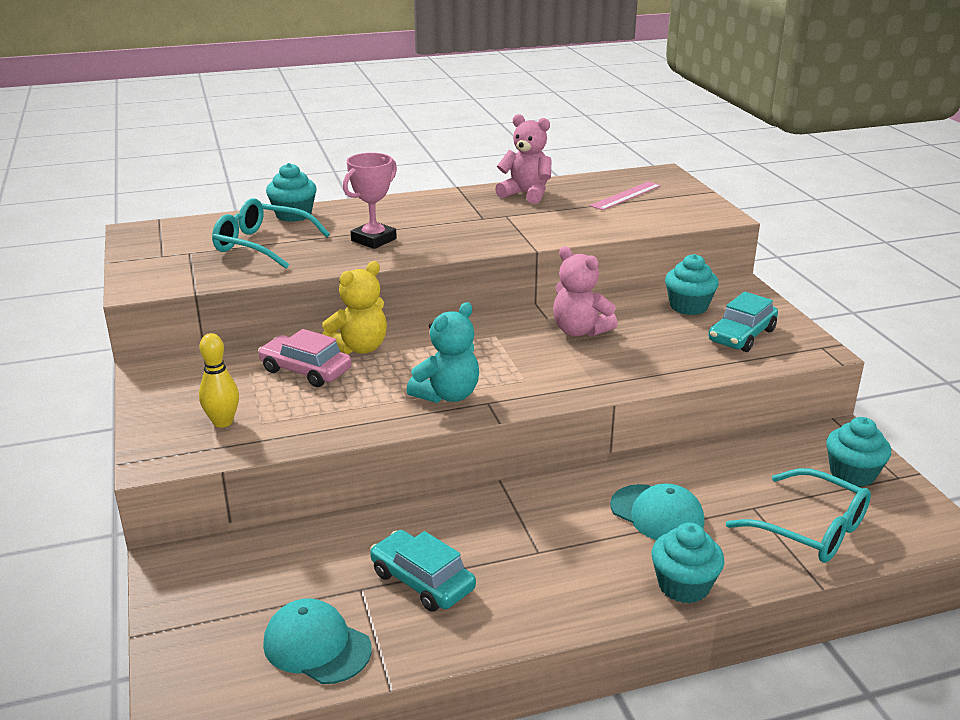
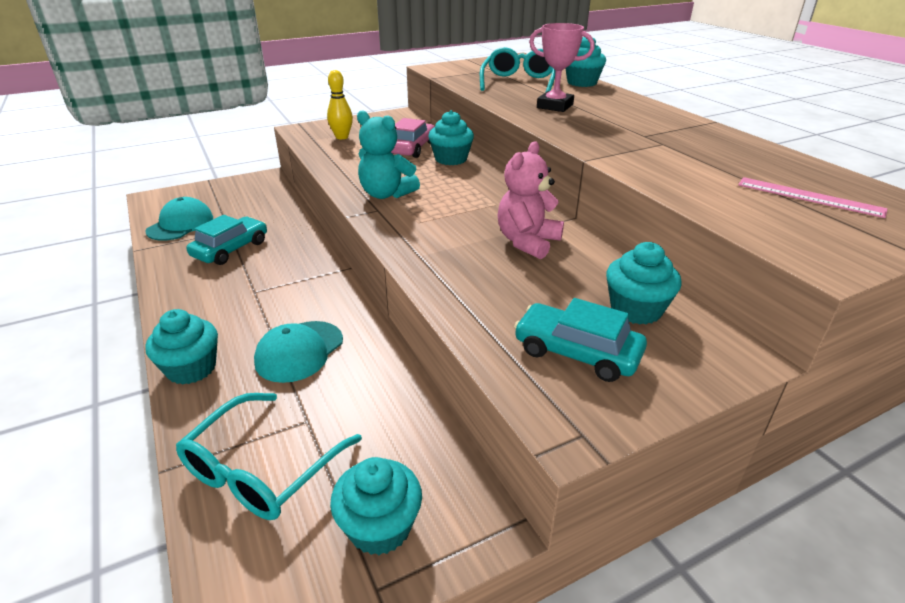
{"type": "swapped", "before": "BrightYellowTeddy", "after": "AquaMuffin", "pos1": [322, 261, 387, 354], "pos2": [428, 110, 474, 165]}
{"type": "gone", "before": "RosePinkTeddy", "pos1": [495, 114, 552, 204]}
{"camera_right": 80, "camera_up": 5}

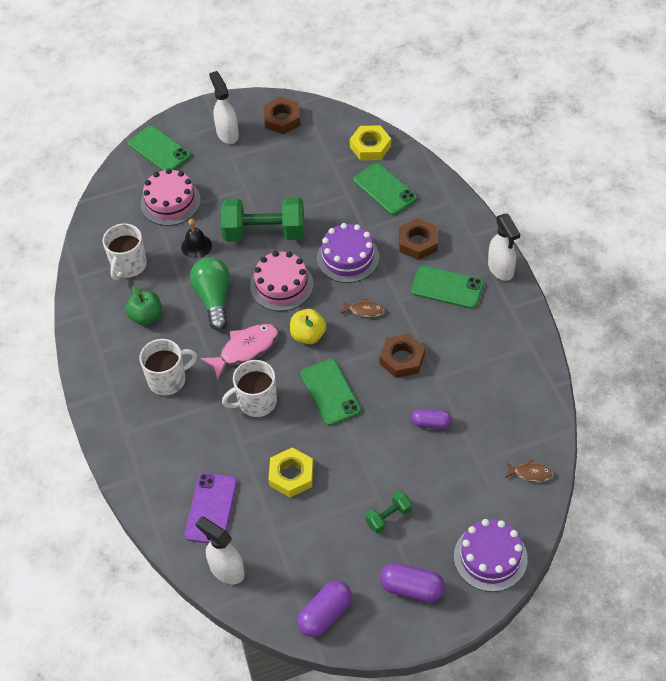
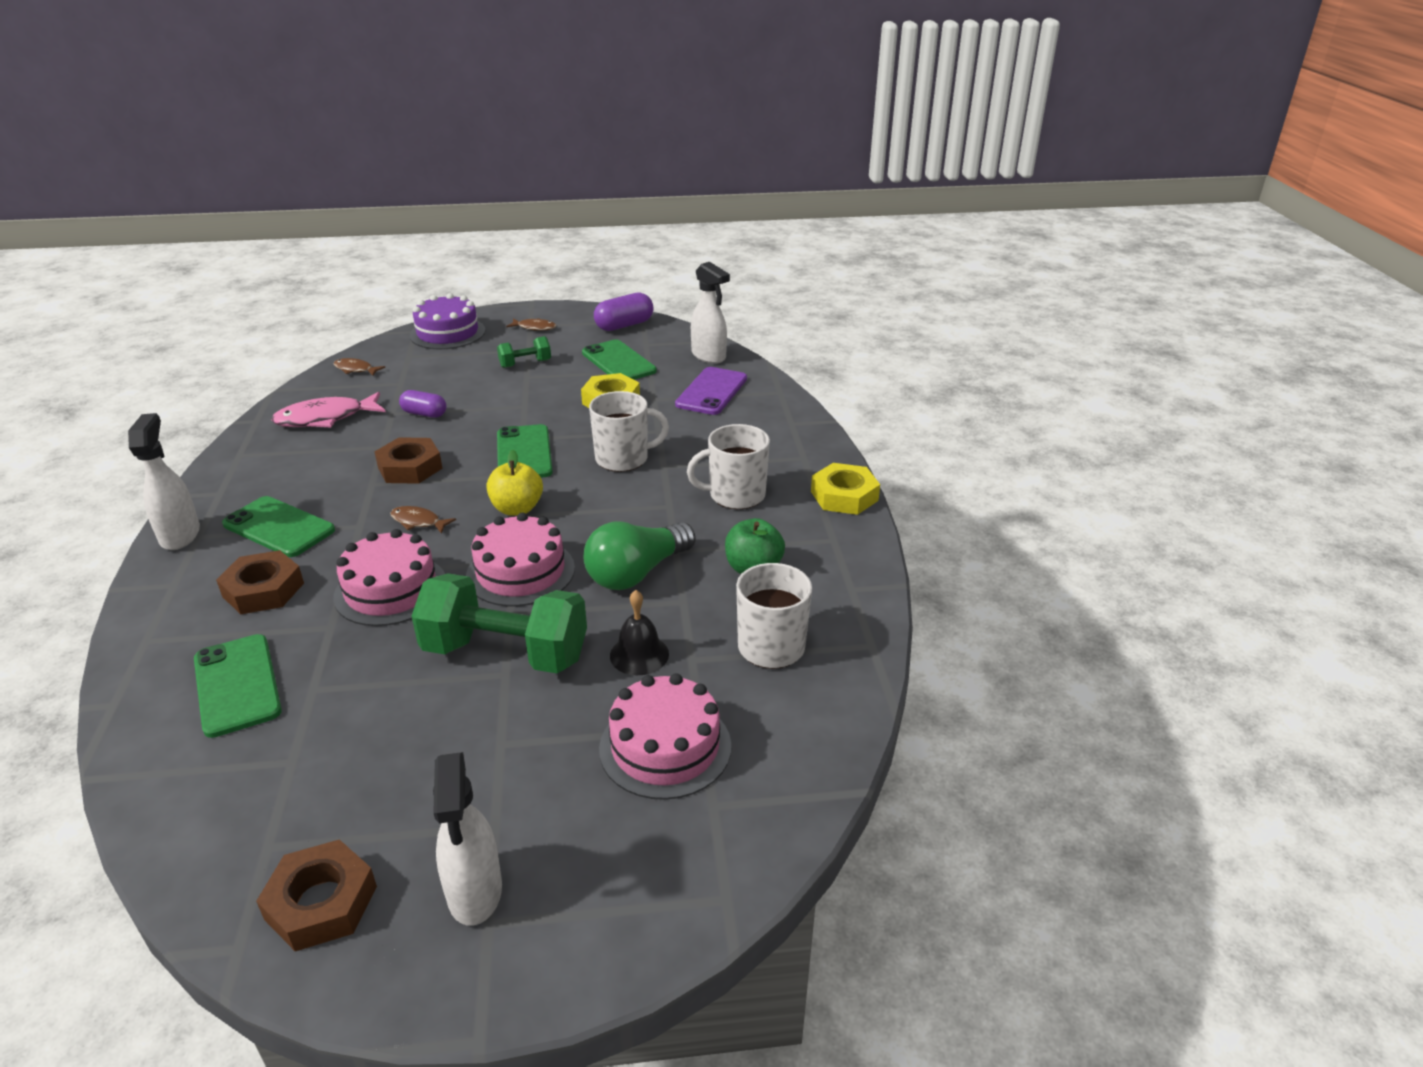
{"type": "shifted", "before": "GreenMobilePhone", "pos1": [128, 126, 191, 171], "pos2": [582, 339, 657, 380]}
{"type": "rotated", "before": "GreenBulb", "pos1": [190, 257, 230, 331], "pos2": [584, 521, 695, 590], "turn": 45}
{"type": "shifted", "before": "RosePinkFishFigure", "pos1": [201, 324, 279, 380], "pos2": [271, 392, 386, 427]}
{"type": "repainted", "before": "PurpleGateau", "after": "RosePinkGateau", "pos1": [317, 223, 379, 283], "pos2": [333, 529, 445, 626]}
{"type": "shifted", "before": "BrightYellowHexagonNut", "pos1": [350, 125, 391, 161], "pos2": [811, 463, 880, 515]}
{"type": "swapped", "before": "PurplePill", "after": "BrownFishFigure", "pos1": [380, 563, 445, 602], "pos2": [506, 318, 556, 331]}
{"camera_right": -170, "camera_up": -20}

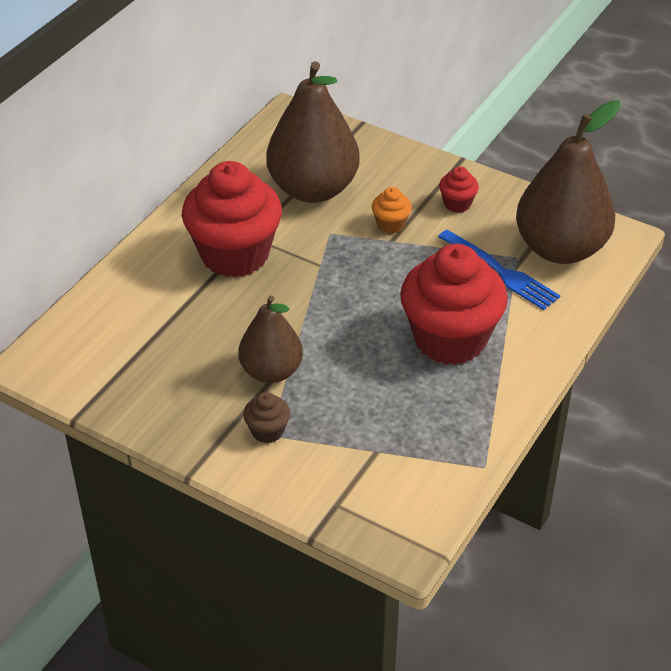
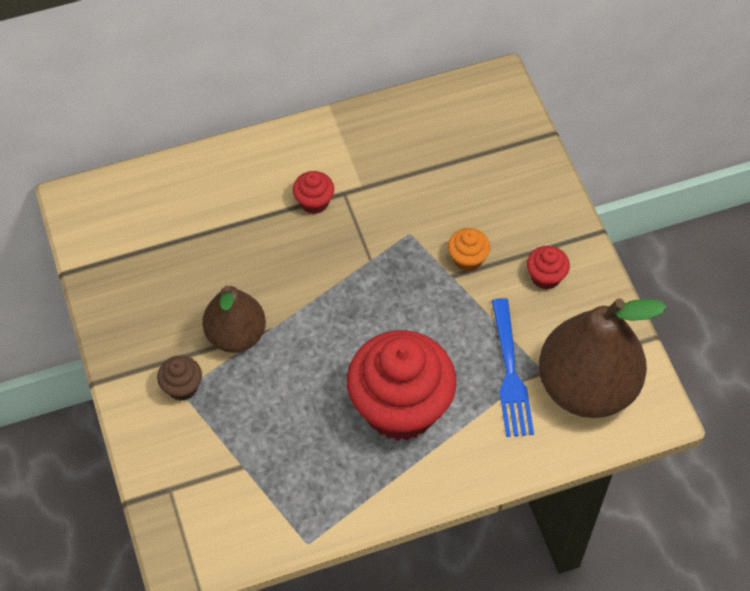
{"type": "scaled", "before": "ScarletMuffin", "pos1": [182, 161, 282, 277], "pos2": [293, 171, 334, 214], "scale": 0.42}
{"type": "gone", "before": "BrownPear", "pos1": [266, 61, 360, 203]}
{"camera_right": 40, "camera_up": 15}

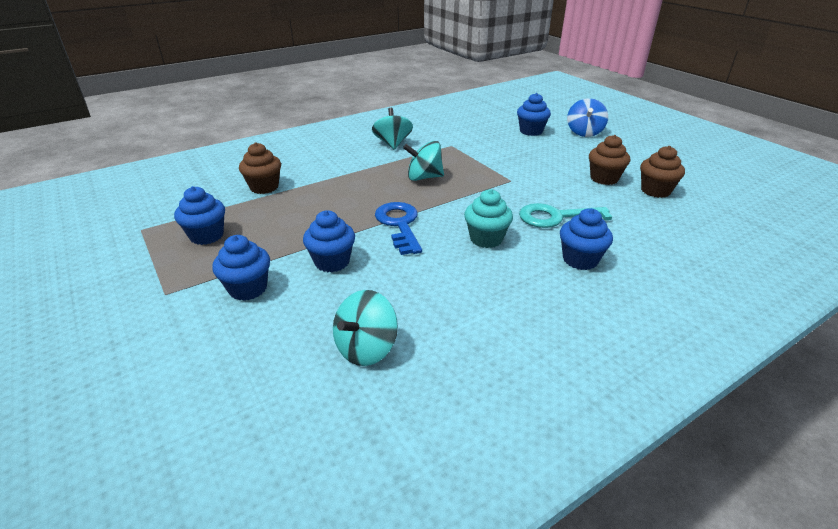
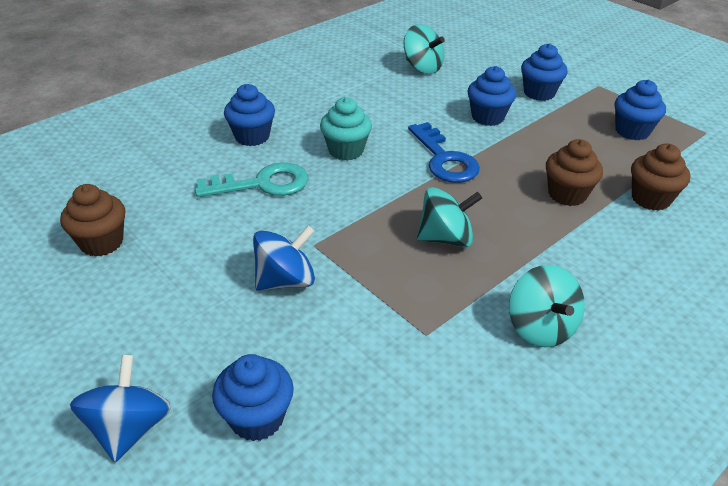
{"type": "rotated", "before": "AquaToyTop", "pos1": [333, 290, 398, 366], "pos2": [404, 24, 445, 74], "turn": 105}
{"type": "shifted", "before": "BrownMuffin", "pos1": [589, 135, 630, 185], "pos2": [546, 139, 603, 206]}
{"type": "new", "after": "RoyalBlueToyTop", "pos2": [253, 226, 315, 291]}
{"camera_right": 170, "camera_up": 5}

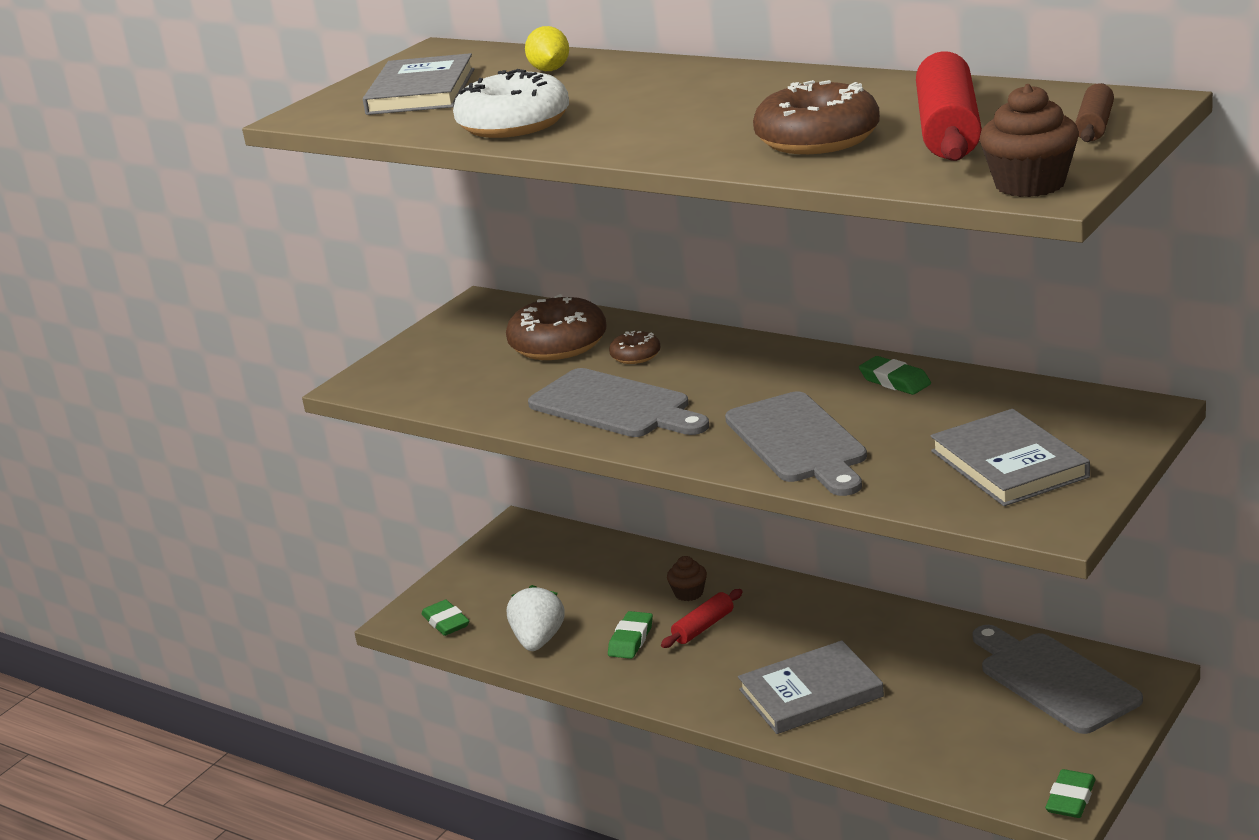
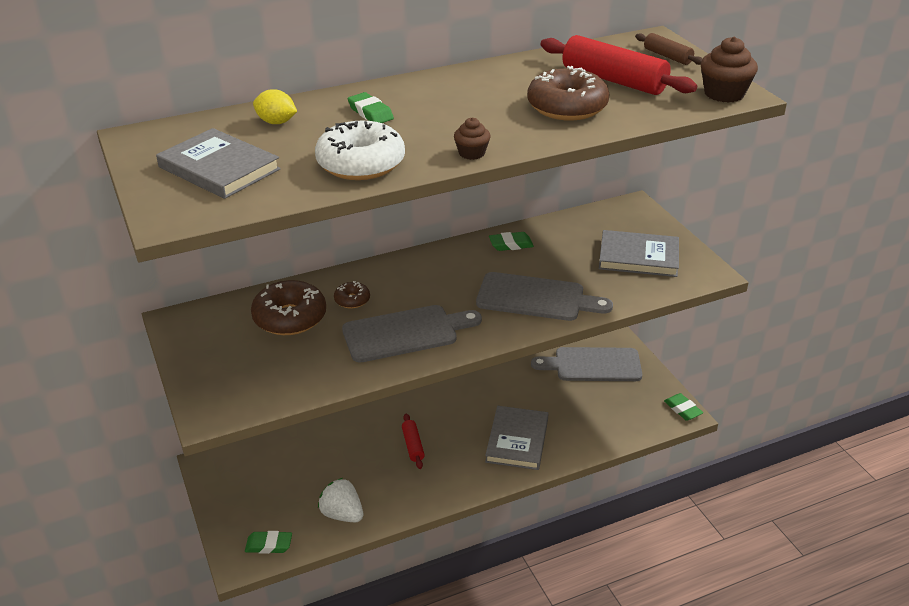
{"type": "shifted", "before": "GreenGumEraser", "pos1": [608, 611, 653, 659], "pos2": [348, 92, 394, 123]}
{"type": "shifted", "before": "BrownMuffin", "pos1": [667, 556, 707, 601], "pos2": [454, 118, 490, 160]}
{"camera_right": -60, "camera_up": 10}

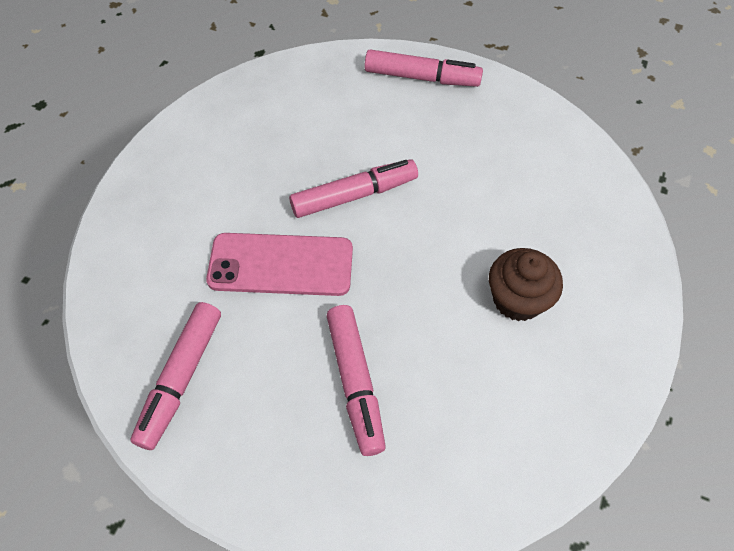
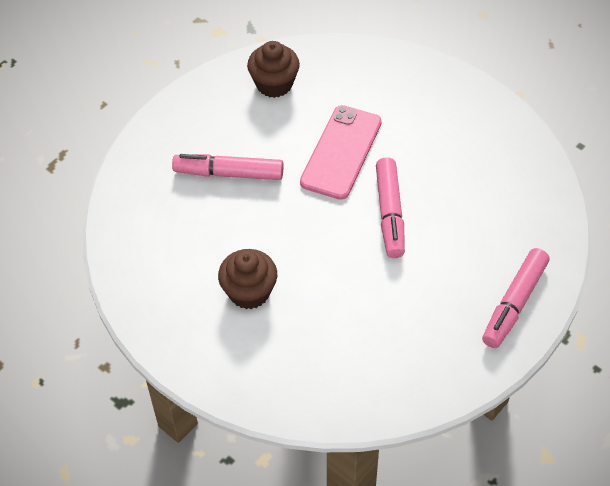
{"type": "swapped", "before": "RosePinkMarkerPen", "after": "BrownMuffin", "pos1": [130, 302, 221, 450], "pos2": [247, 41, 300, 98]}
{"camera_right": 110, "camera_up": -5}

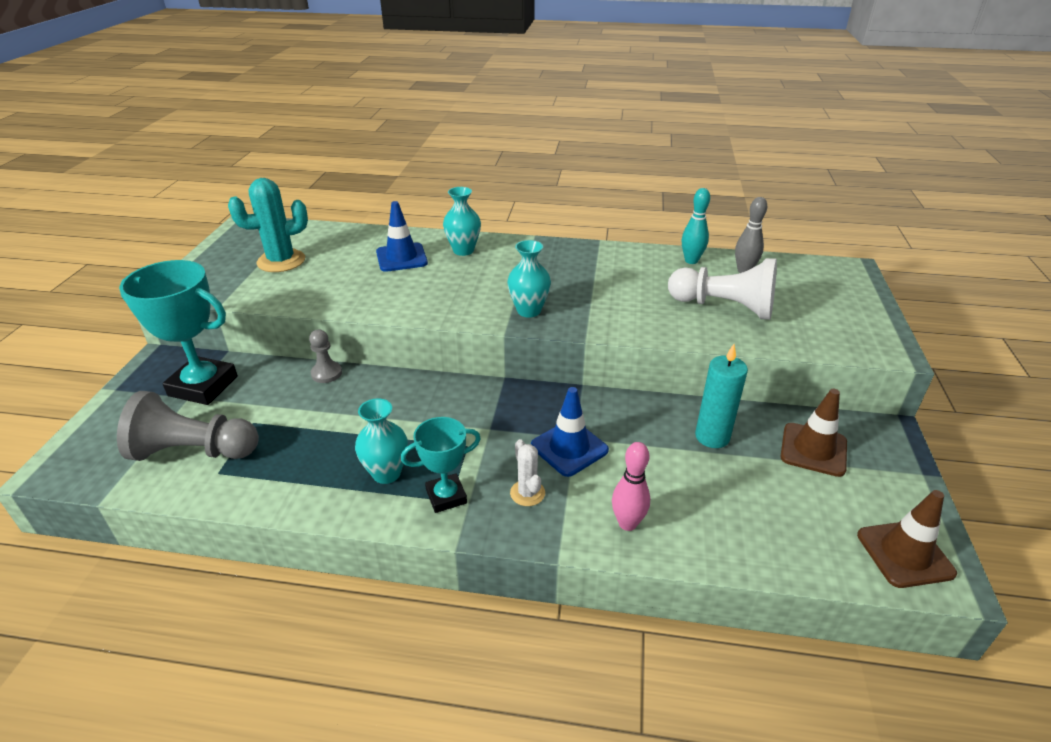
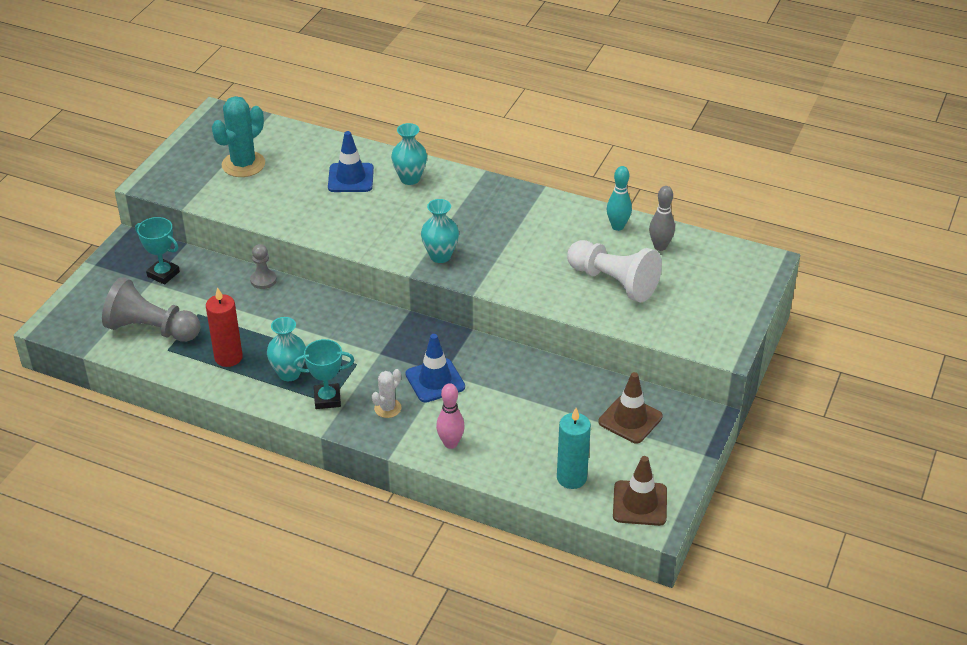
{"type": "scaled", "before": "AquaPrizeCup", "pos1": [119, 260, 238, 405], "pos2": [135, 217, 180, 285], "scale": 0.58}
{"type": "rotated", "before": "AquaSaguaroCactus", "pos1": [228, 178, 308, 272], "pos2": [212, 96, 265, 177], "turn": -45}
{"type": "rotated", "before": "WhiteSaguaroCactus", "pos1": [510, 439, 545, 506], "pos2": [372, 369, 401, 418], "turn": 45}
{"type": "shifted", "before": "AquaWaxCandle", "pos1": [695, 344, 748, 448], "pos2": [557, 408, 591, 489]}
{"type": "new", "after": "ScarletWaxCandle", "pos2": [206, 287, 243, 367]}
{"camera_right": 15, "camera_up": 5}

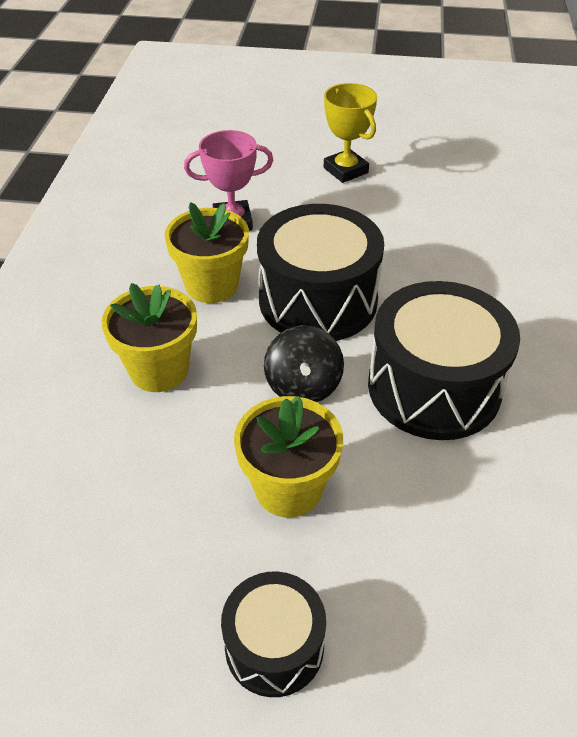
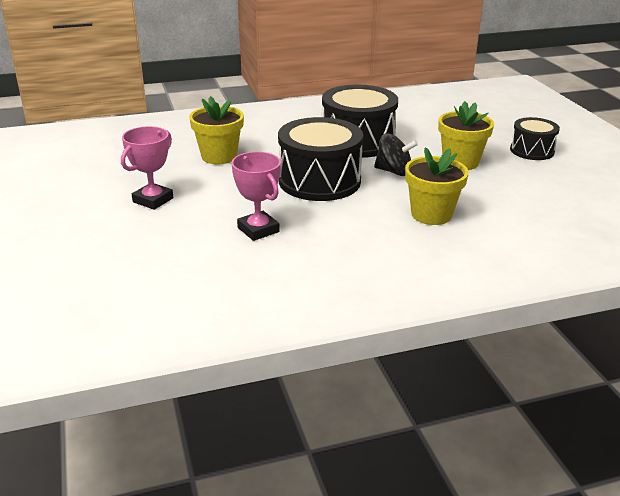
{"type": "shifted", "before": "BrightYellowPottedPlant", "pos1": [164, 202, 249, 303], "pos2": [189, 96, 244, 164]}
{"type": "rotated", "before": "EbonyToyTop", "pos1": [264, 325, 344, 402], "pos2": [374, 133, 418, 176], "turn": 45}
{"type": "repainted", "before": "BrightYellowPrizeCup", "after": "RosePinkPrizeCup", "pos1": [324, 83, 377, 183], "pos2": [121, 126, 173, 210]}
{"camera_right": -115, "camera_up": -15}

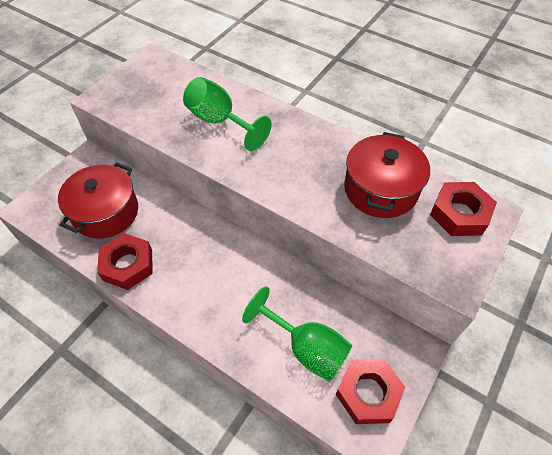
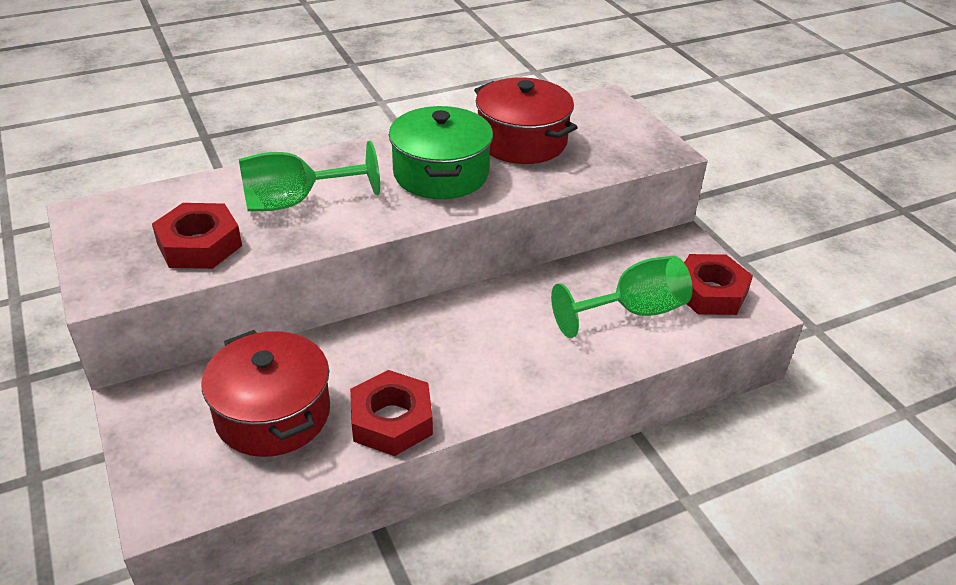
{"type": "shifted", "before": "ScarletHexagonNut", "pos1": [430, 182, 497, 236], "pos2": [152, 203, 242, 269]}
{"type": "new", "after": "GreenPot", "pos2": [389, 106, 493, 199]}
{"camera_right": -60, "camera_up": -15}

